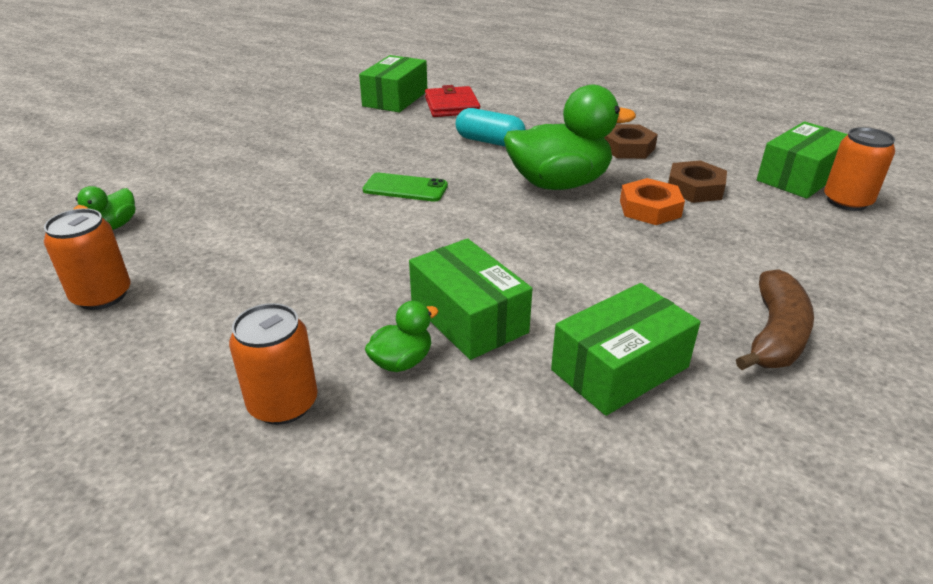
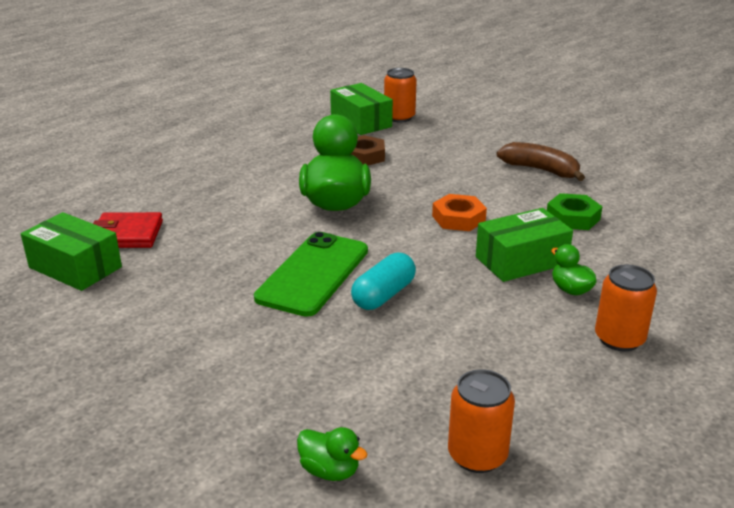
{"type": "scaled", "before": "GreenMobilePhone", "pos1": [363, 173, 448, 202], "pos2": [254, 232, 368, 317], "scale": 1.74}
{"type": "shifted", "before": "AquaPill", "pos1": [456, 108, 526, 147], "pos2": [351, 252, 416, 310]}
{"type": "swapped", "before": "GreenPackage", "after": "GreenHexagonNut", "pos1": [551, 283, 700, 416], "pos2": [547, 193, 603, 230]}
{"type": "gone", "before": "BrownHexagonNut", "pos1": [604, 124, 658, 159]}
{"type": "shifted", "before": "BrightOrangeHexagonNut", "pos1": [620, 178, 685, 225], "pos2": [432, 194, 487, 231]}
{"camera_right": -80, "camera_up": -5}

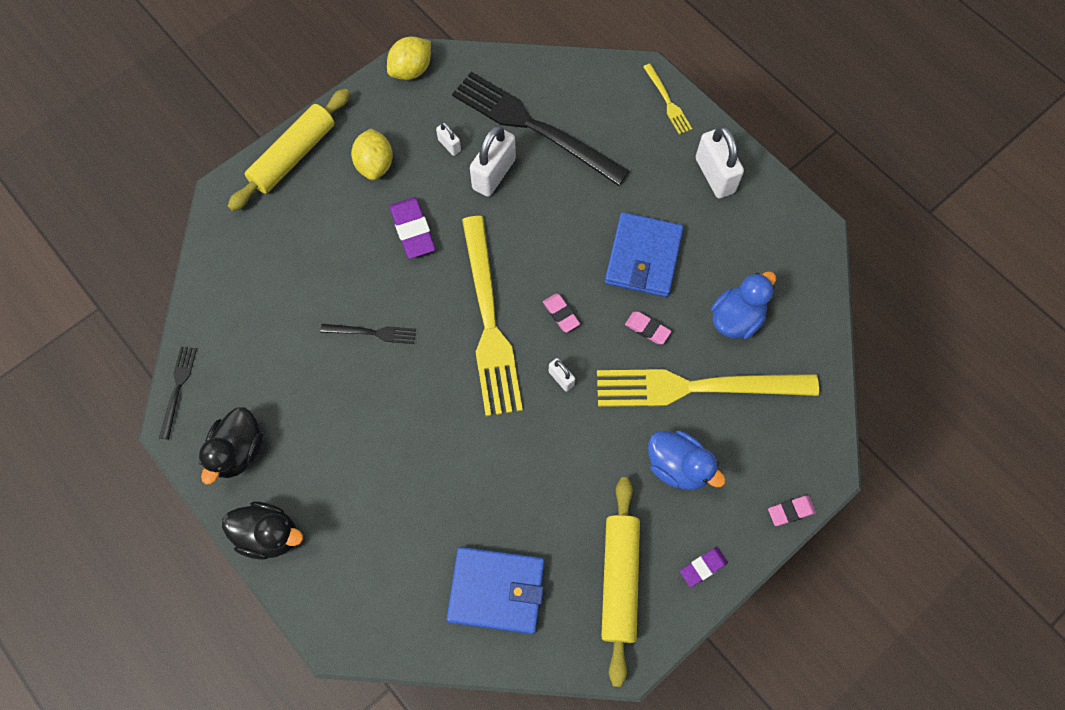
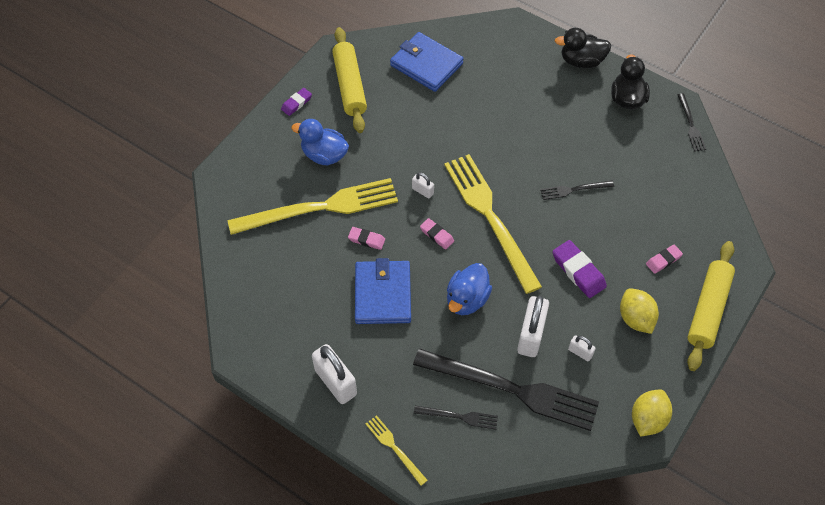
{"type": "rotated", "before": "RoyalBlueBillfold", "pos1": [446, 547, 545, 634], "pos2": [390, 32, 464, 92], "turn": 45}
{"type": "shifted", "before": "RoyalBlueDuck", "pos1": [711, 271, 776, 339], "pos2": [447, 263, 492, 315]}
{"type": "shifted", "before": "RosePinkGumEraser", "pos1": [768, 496, 816, 526], "pos2": [646, 245, 683, 274]}
{"type": "new", "after": "EbonyFork", "pos2": [414, 405, 498, 430]}
{"camera_right": 165, "camera_up": -10}

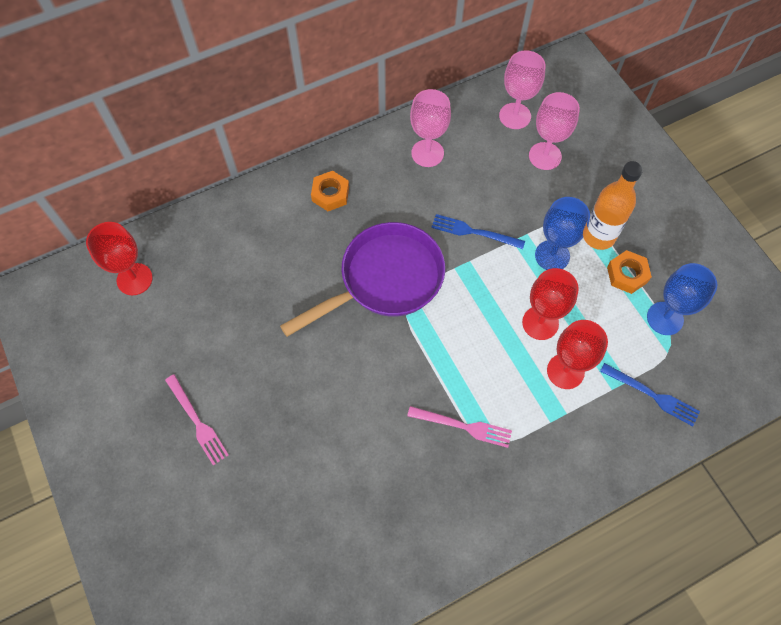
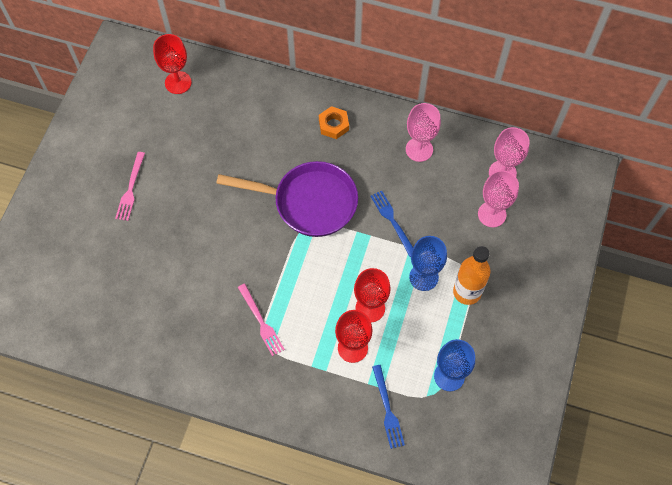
{"type": "gone", "before": "BrightOrangeHexagonNut", "pos1": [607, 250, 652, 294]}
{"camera_right": 45, "camera_up": 0}

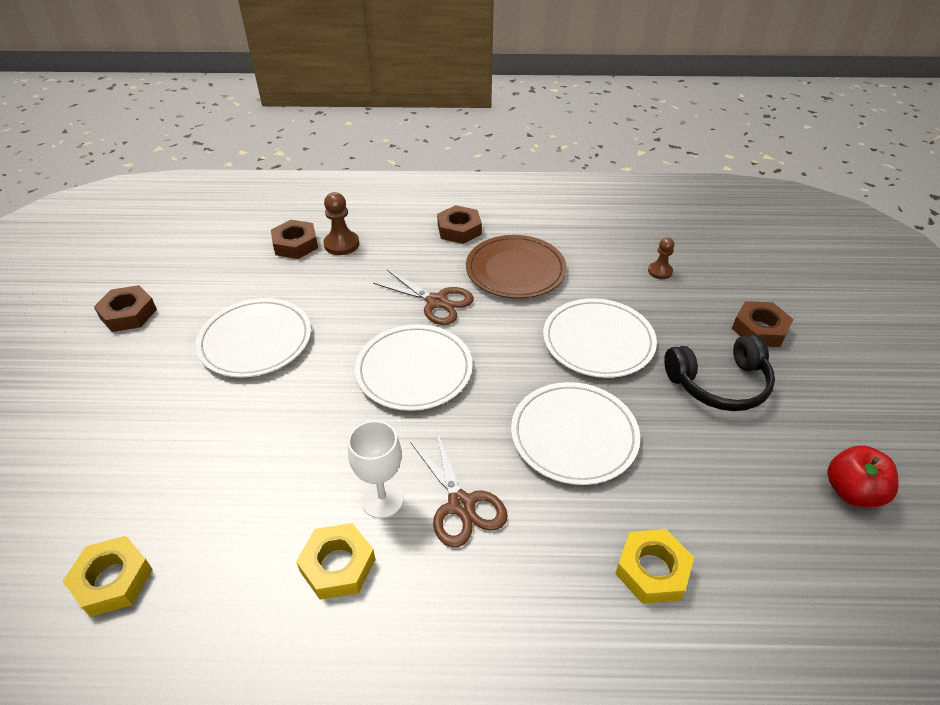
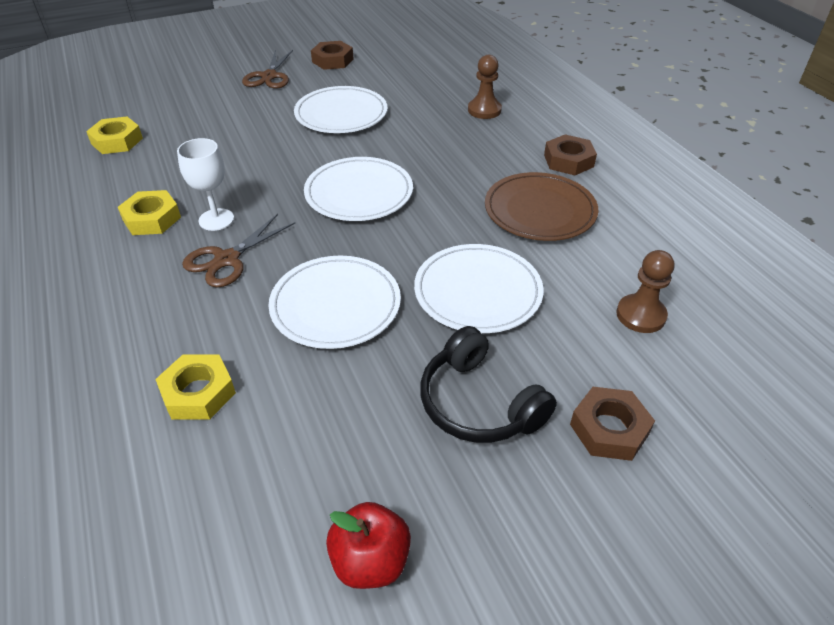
{"type": "gone", "before": "BrownHexagonNut", "pos1": [271, 220, 318, 259]}
{"type": "shifted", "before": "BrownShears", "pos1": [373, 270, 474, 325], "pos2": [242, 50, 293, 89]}
{"type": "scaled", "before": "BrownGamePawn", "pos1": [648, 237, 674, 279], "pos2": [616, 250, 674, 333], "scale": 1.53}
{"camera_right": 65, "camera_up": 0}

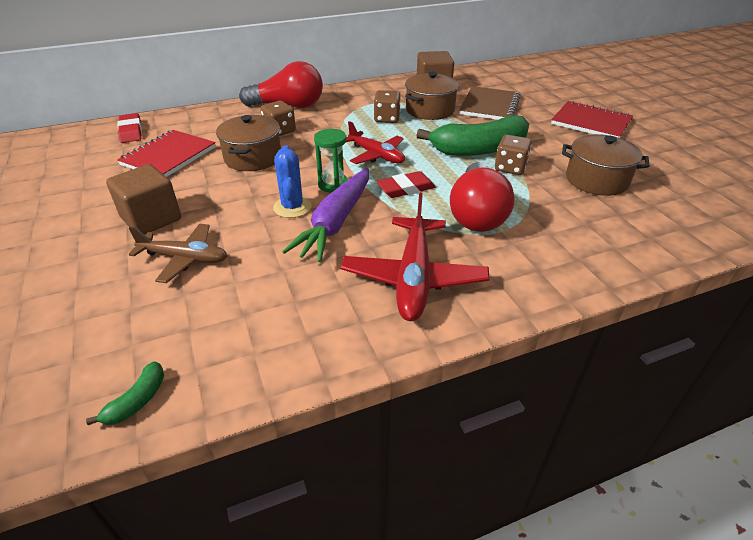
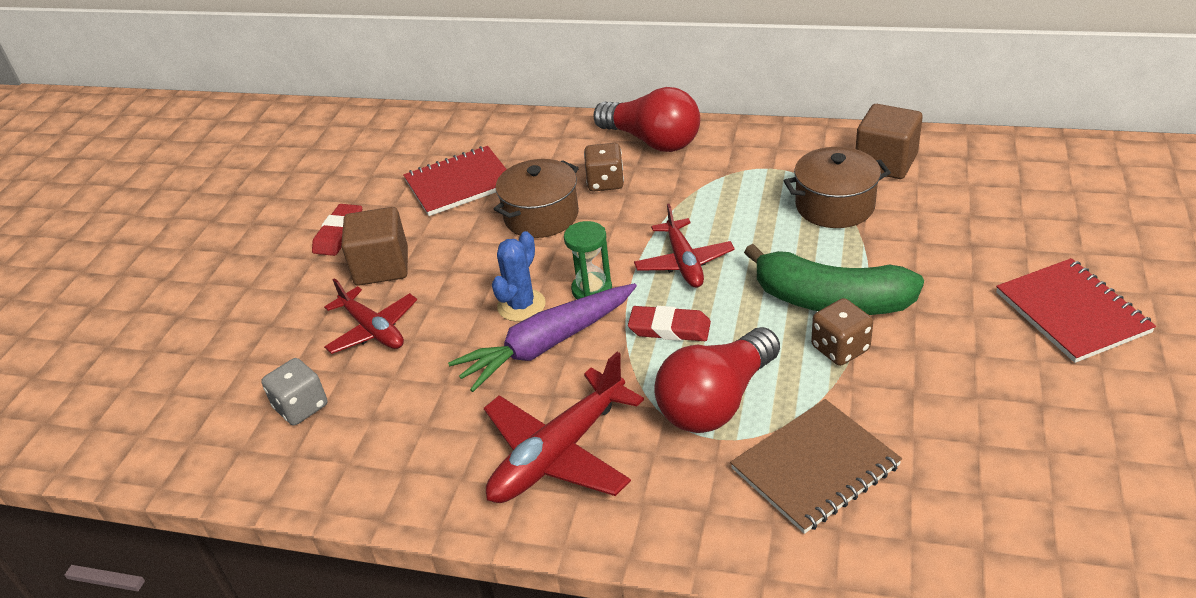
{"type": "gone", "before": "GreenBananaFruit", "pos1": [86, 361, 164, 425]}
{"type": "shifted", "before": "ScarletGumEraser", "pos1": [117, 113, 142, 143], "pos2": [312, 204, 362, 256]}
{"type": "repainted", "before": "BrownPlane", "after": "ScarletPlane", "pos1": [129, 223, 227, 283], "pos2": [324, 278, 417, 354]}
{"type": "gone", "before": "BrownDice", "pos1": [374, 90, 400, 123]}
{"type": "shifted", "before": "BrownNotebook", "pos1": [459, 86, 521, 120], "pos2": [730, 399, 902, 534]}
{"type": "gone", "before": "BrownPot", "pos1": [562, 134, 650, 196]}
{"type": "new", "after": "AshGreyDice", "pos2": [261, 358, 328, 425]}
{"camera_right": 40, "camera_up": 0}

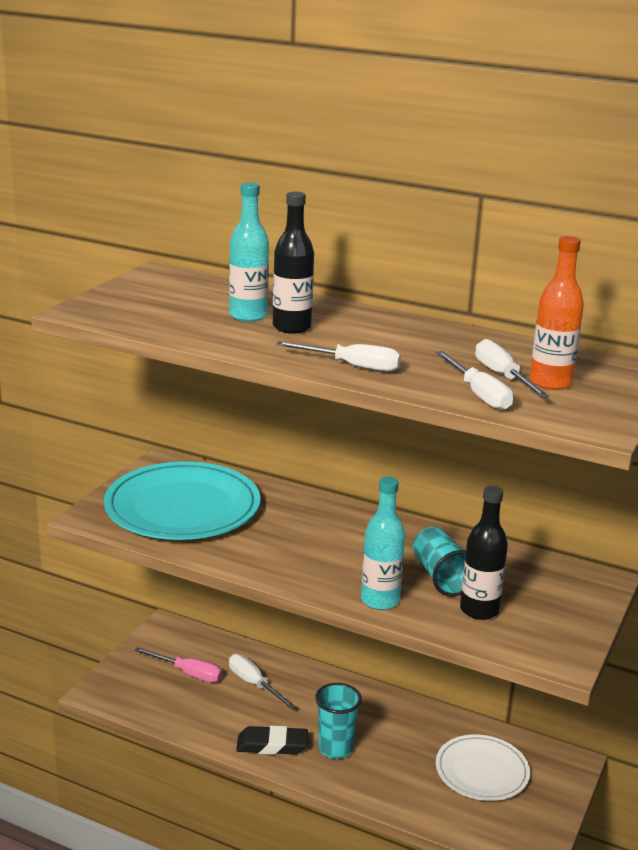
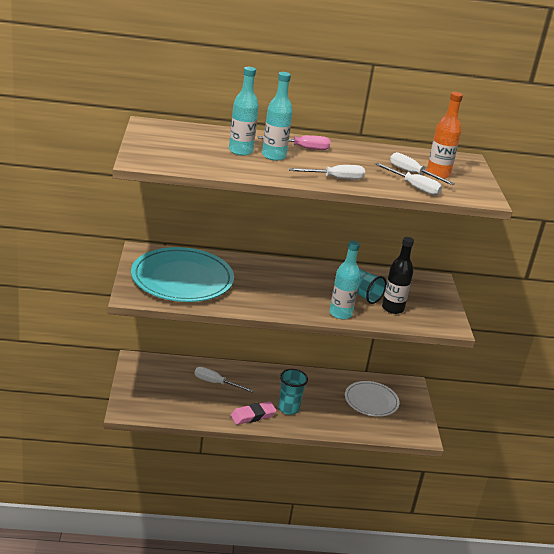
{"type": "shifted", "before": "RosePinkScrewdriver", "pos1": [135, 647, 223, 682], "pos2": [258, 135, 330, 150]}
{"type": "repainted", "before": "EbonyGumEraser", "after": "RosePinkGumEraser", "pos1": [236, 726, 308, 755], "pos2": [230, 401, 277, 425]}
{"type": "repainted", "before": "EbonyBottle", "after": "AquaBottle", "pos1": [273, 192, 314, 334], "pos2": [262, 72, 293, 161]}
{"camera_right": -30, "camera_up": 5}

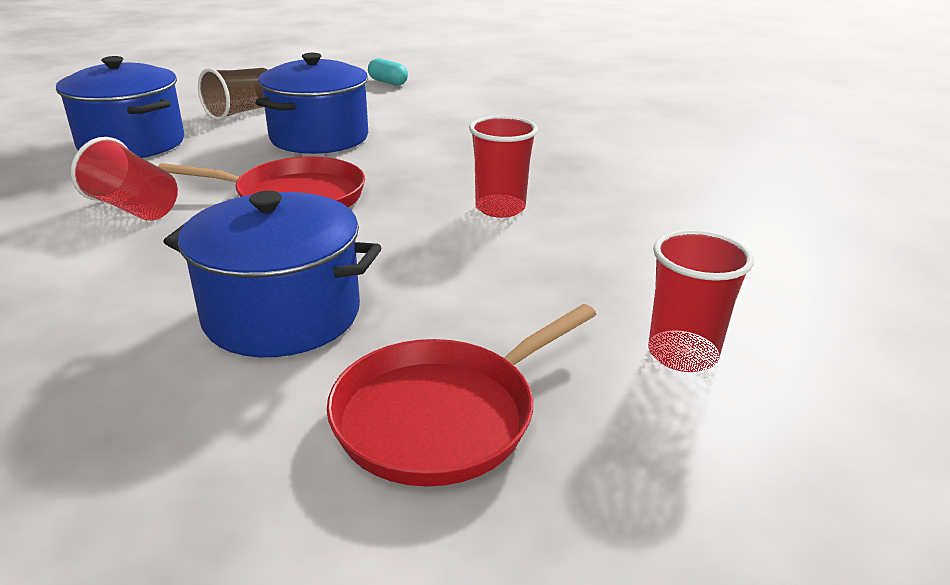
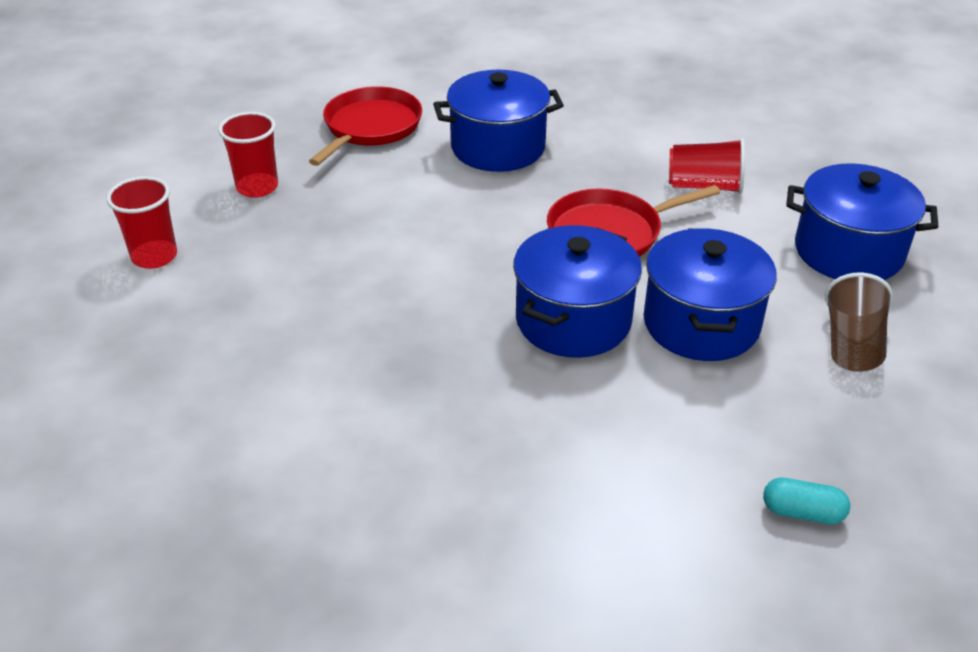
{"type": "shifted", "before": "ScarletCup", "pos1": [469, 116, 538, 218], "pos2": [106, 176, 177, 269]}
{"type": "new", "after": "RoyalBluePot", "pos2": [513, 225, 642, 358]}
{"camera_right": 155, "camera_up": 10}

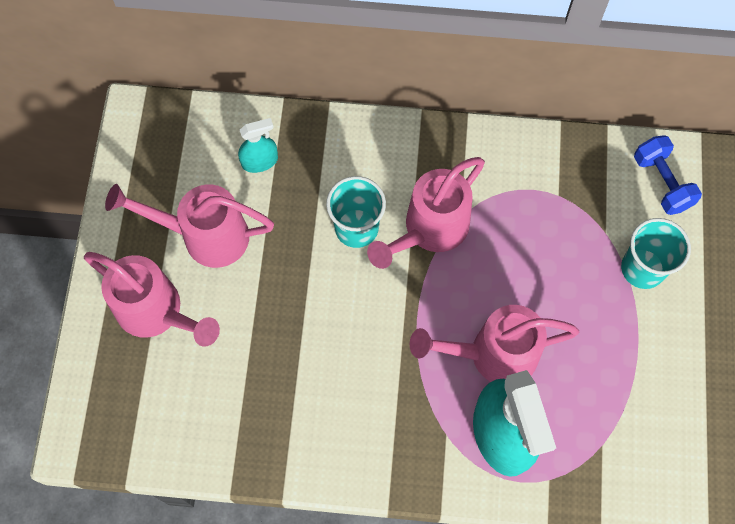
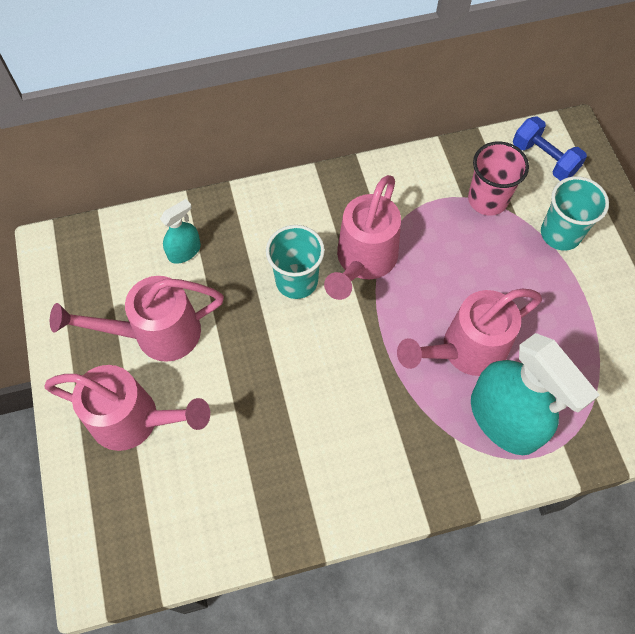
{"type": "new", "after": "RosePinkCup", "pos2": [468, 141, 529, 216]}
{"camera_right": -20, "camera_up": -5}

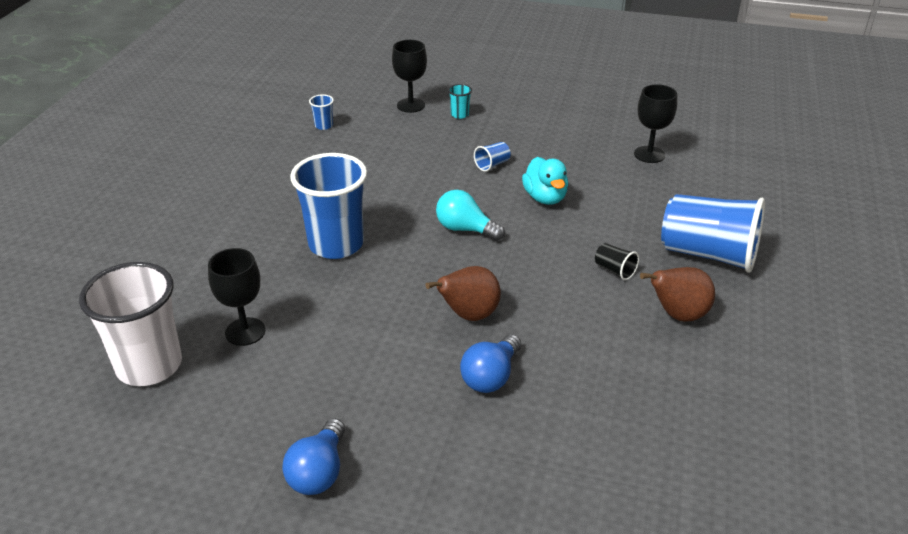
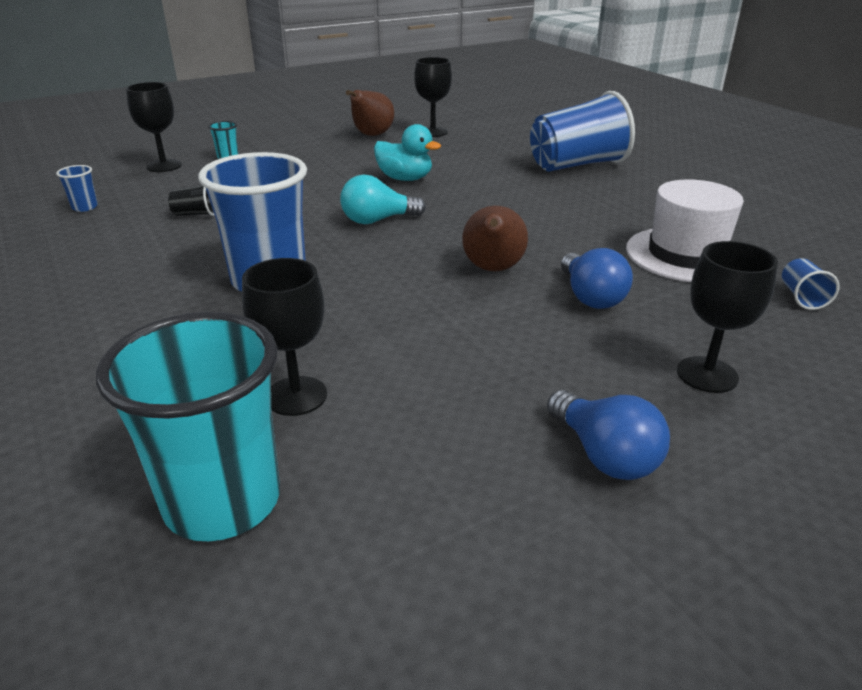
{"type": "repainted", "before": "WhiteCup", "after": "AquaCup", "pos1": [79, 262, 182, 386], "pos2": [96, 312, 280, 541]}
{"type": "shifted", "before": "RoyalBlueCup", "pos1": [474, 142, 510, 172], "pos2": [782, 258, 840, 310]}
{"type": "shifted", "before": "EbonyCup", "pos1": [595, 243, 639, 280], "pos2": [168, 185, 215, 216]}
{"type": "shifted", "before": "BrownPear", "pos1": [640, 267, 715, 322], "pos2": [346, 90, 394, 136]}
{"type": "new", "after": "WhiteTopHat", "pos2": [626, 179, 744, 282]}
{"type": "new", "after": "EbonyGoblet", "pos2": [677, 241, 778, 393]}
{"camera_right": -45, "camera_up": -5}

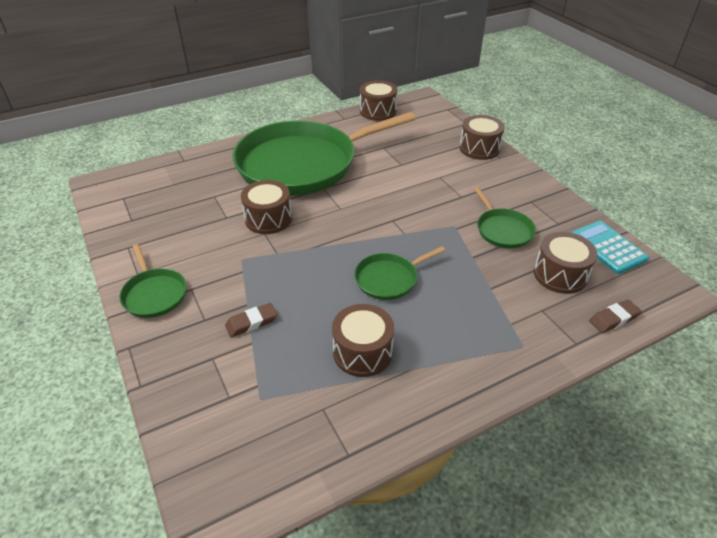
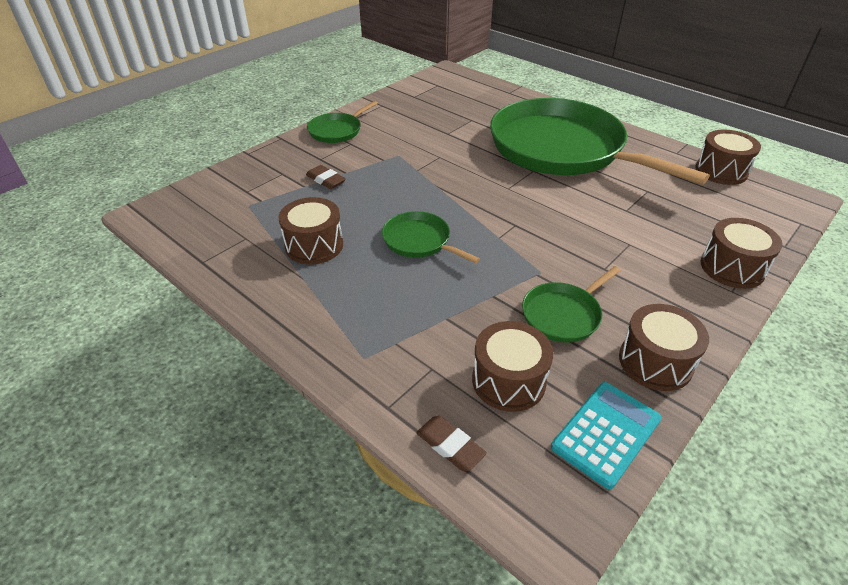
{"type": "shifted", "before": "BrownSnareDrum", "pos1": [241, 180, 292, 234], "pos2": [619, 304, 709, 391]}
{"camera_right": 70, "camera_up": 0}

